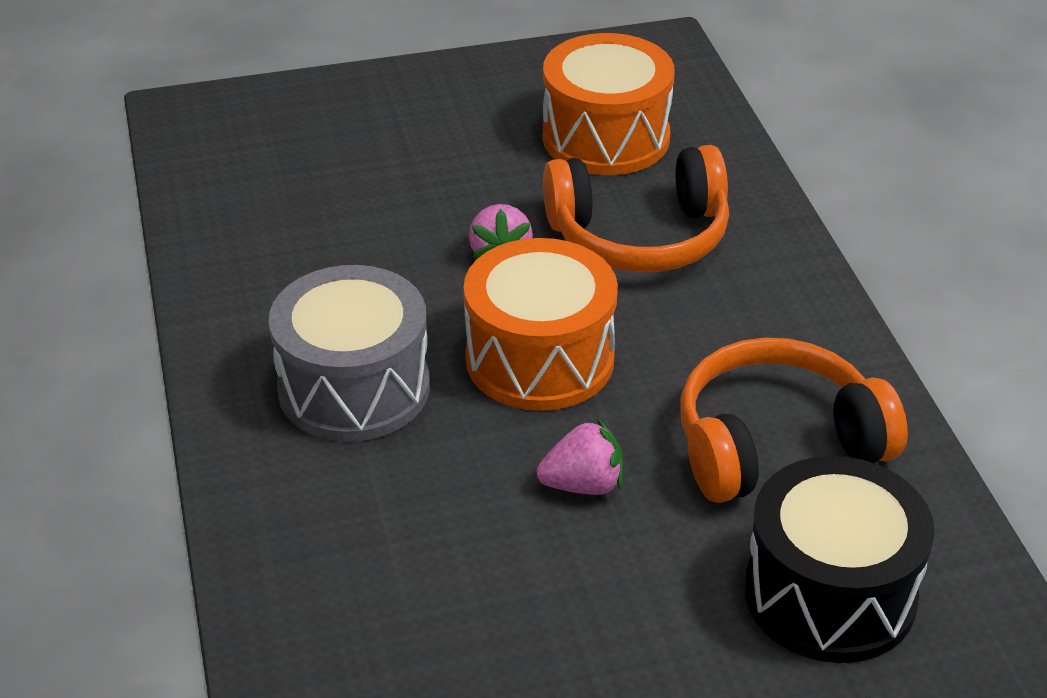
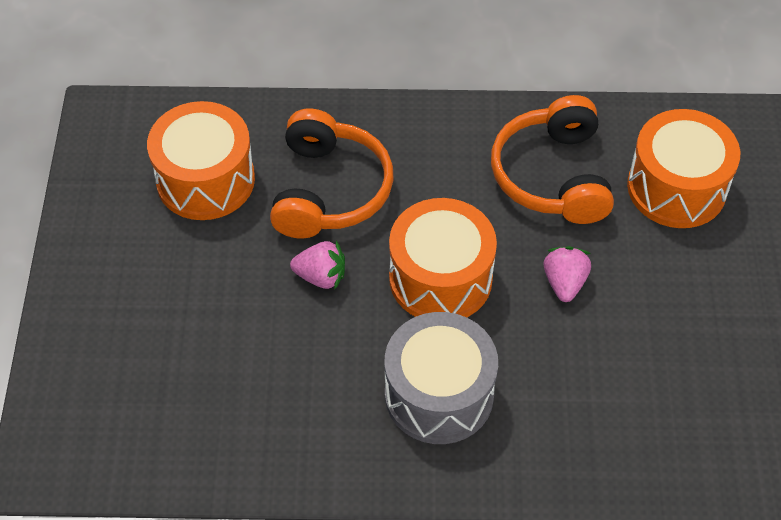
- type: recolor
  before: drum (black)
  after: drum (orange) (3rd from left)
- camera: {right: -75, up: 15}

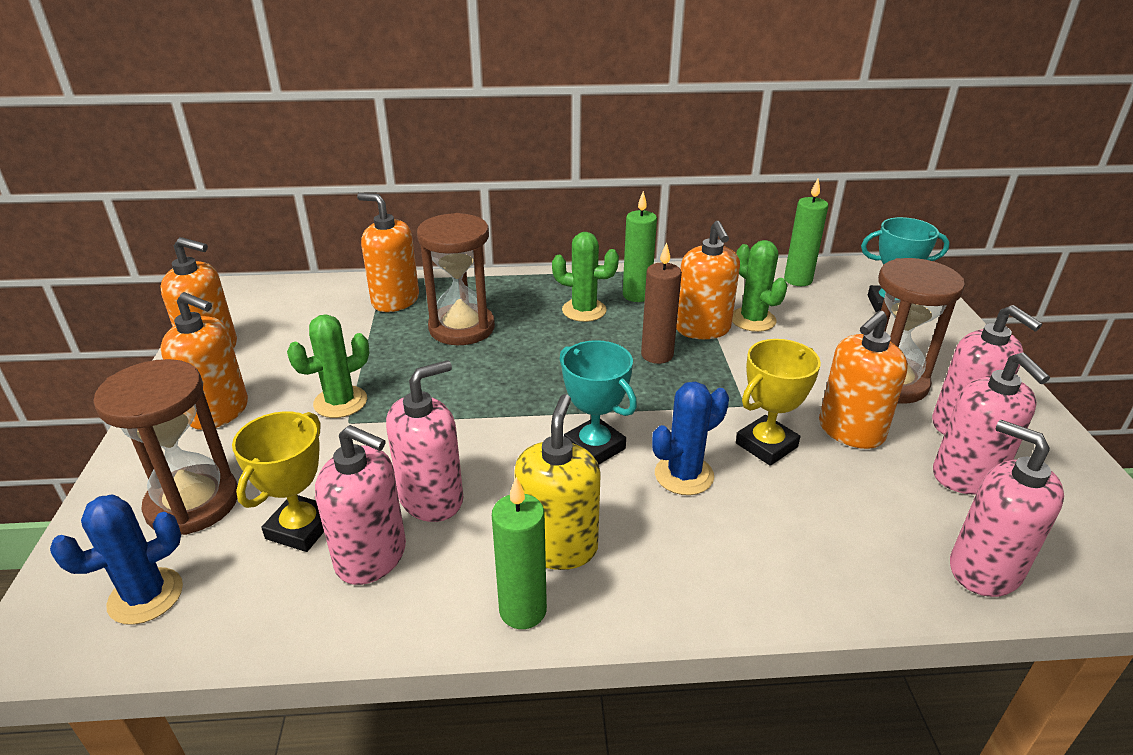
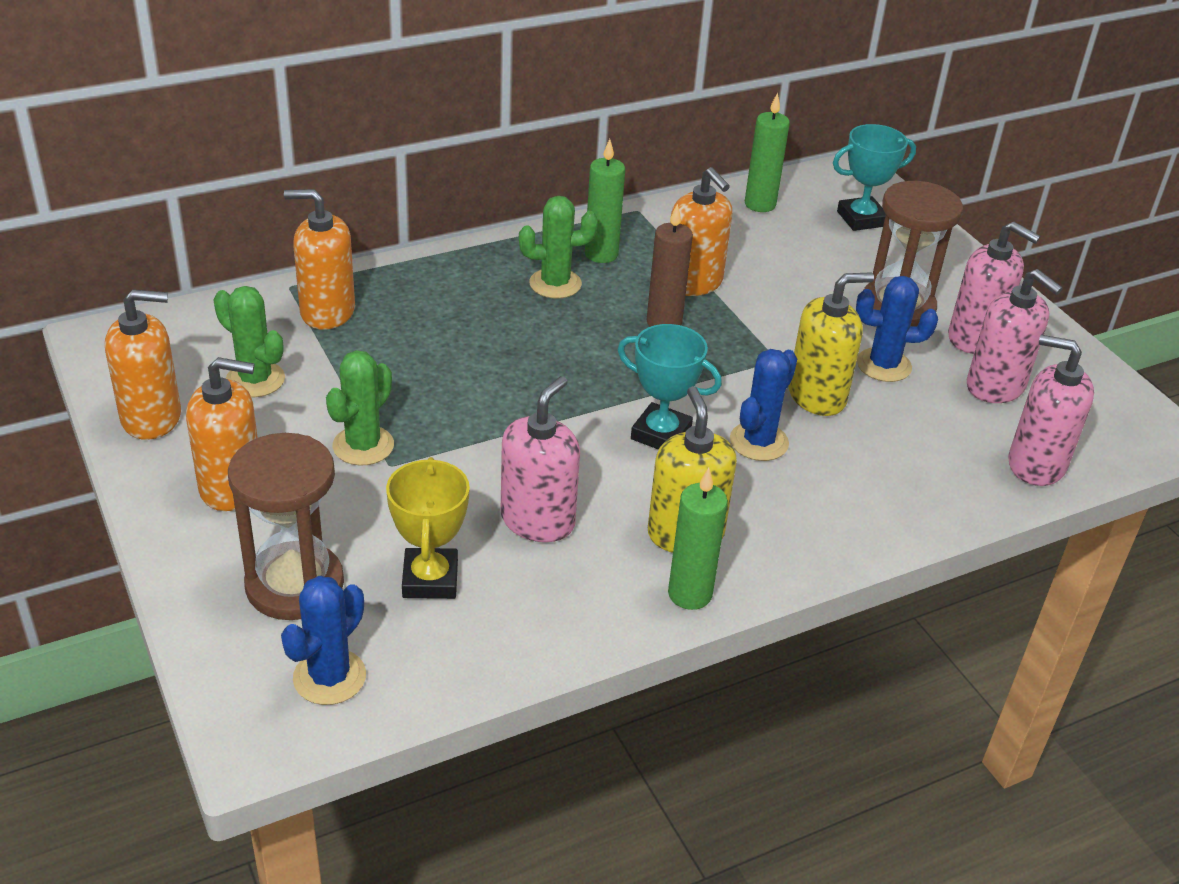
- type: delete
  before: hourglass (brown) (2nd from left)
- type: move
  before: cactus (green) (3rd from left in the first image)
  after: cactus (green) (1st from left)
- type: replace
  before: soap dispenser (orange) (5th from left)
  after: cactus (blue) (3rd from left)
- type: replace
  before: trophy (yellow) (2nd from left)
  after: soap dispenser (yellow) (2nd from left)
- type: delete
  before: soap dispenser (pink) (1st from left)
- camera: {right: -25, up: 5}

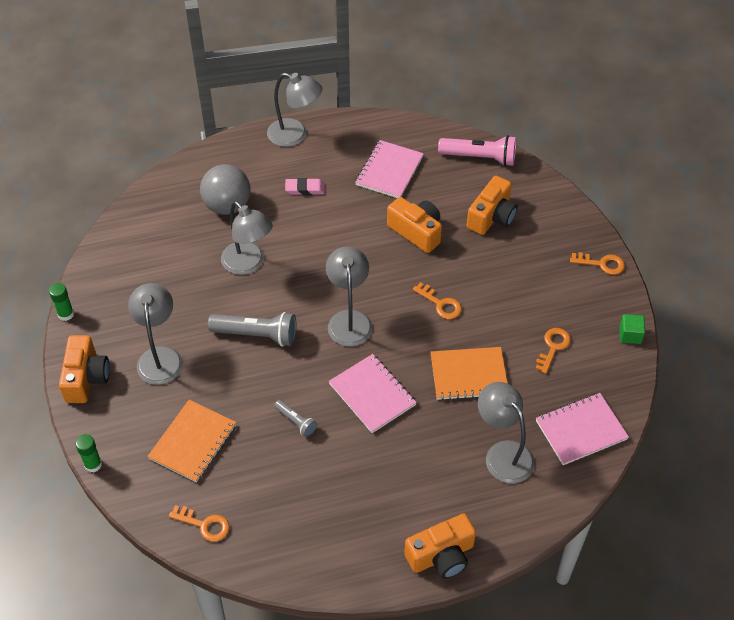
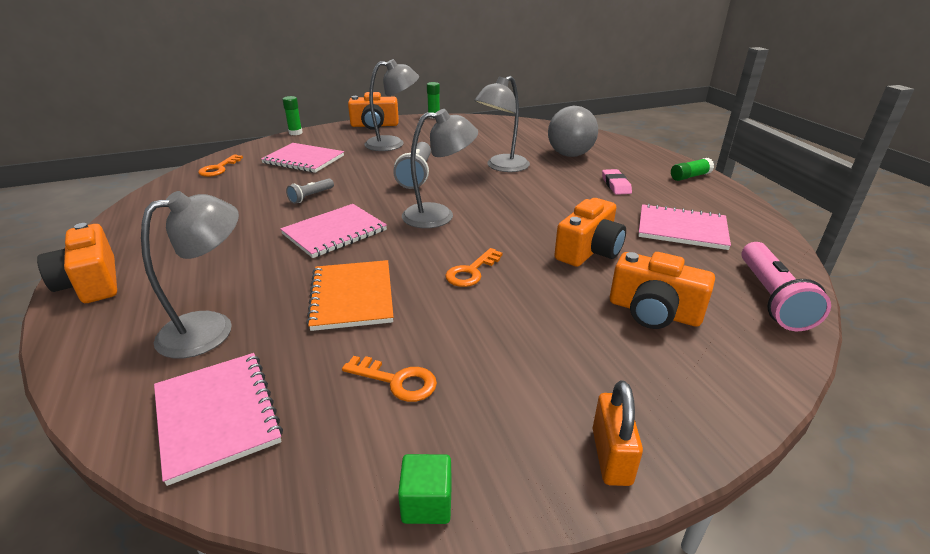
- type: replace
  before: lamp (grey) (3rd from left)
  after: glue stick (green) (3rd from left)
- type: replace
  before: key (orange) (4th from left)
  after: padlock (orange)
- type: recolor
  before: notebook (orange) (1st from left)
  after: notebook (pink) (2nd from left)
- camera: {right: 85, up: -20}

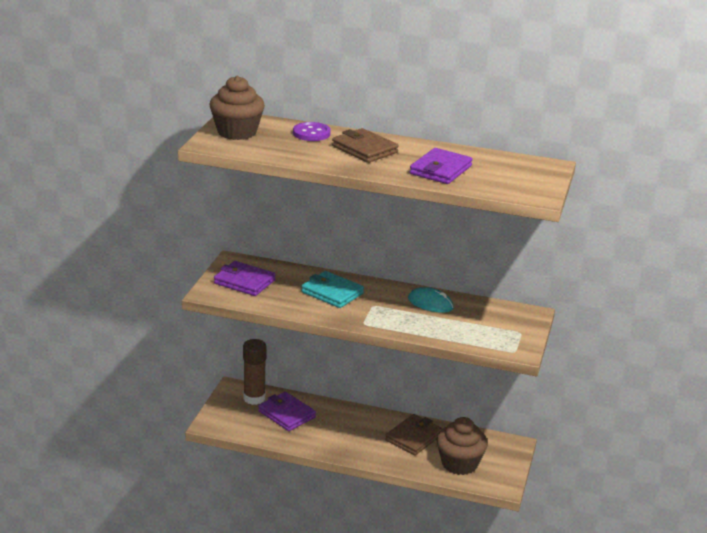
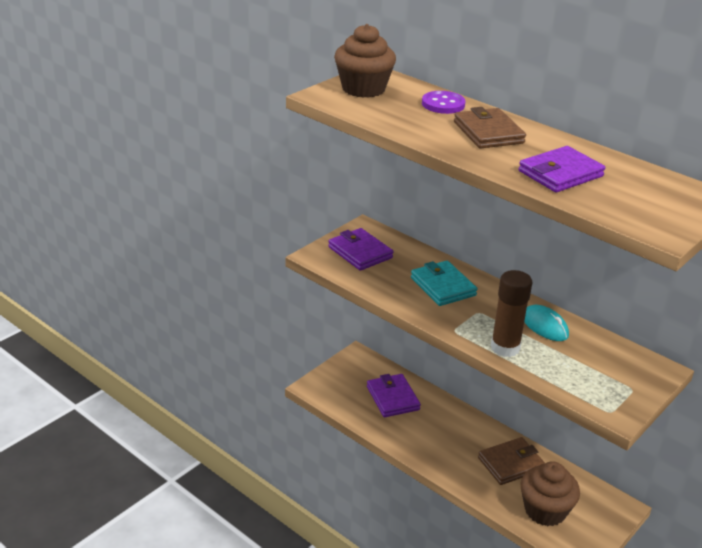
- type: move
  before: glue stick (brown)
- camera: {right: 25, up: 5}

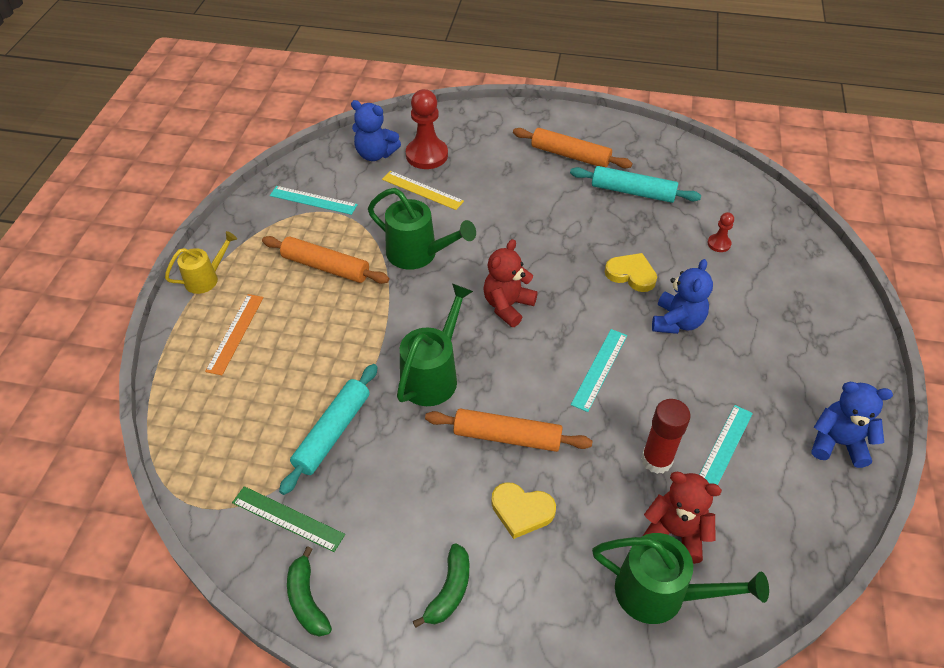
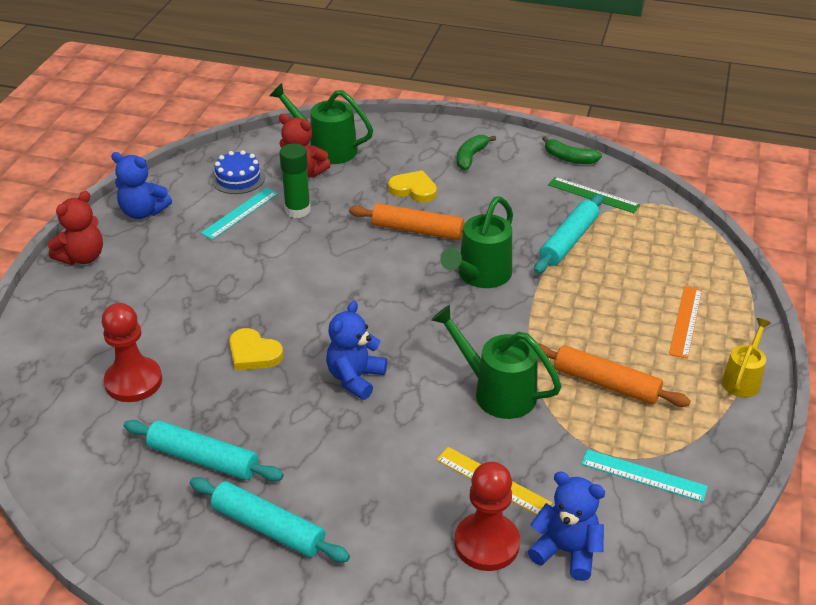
- type: recolor
  before: rolling pin (orange) (3rd from left)
  after: rolling pin (turquoise) (2nd from left)
- type: resize
  before: pawn (red) (2nd from left in the first image)
  scale: 2.04
- type: rotate
  before: watering can (yellow)
  turn: 150
- type: move
  before: teddy bear (red) (1st from left)
- type: move
  before: teddy bear (blue) (2nd from left)
- type: delete
  before: ruler (turquoise) (2nd from left)
- type: recolor
  before: glue stick (red)
  after: glue stick (green)
- type: rotate
  before: banana (green) (1st from left in the first image)
  turn: 135
- type: insert
  after: cake (blue)
- camera: {right: -175, up: -10}

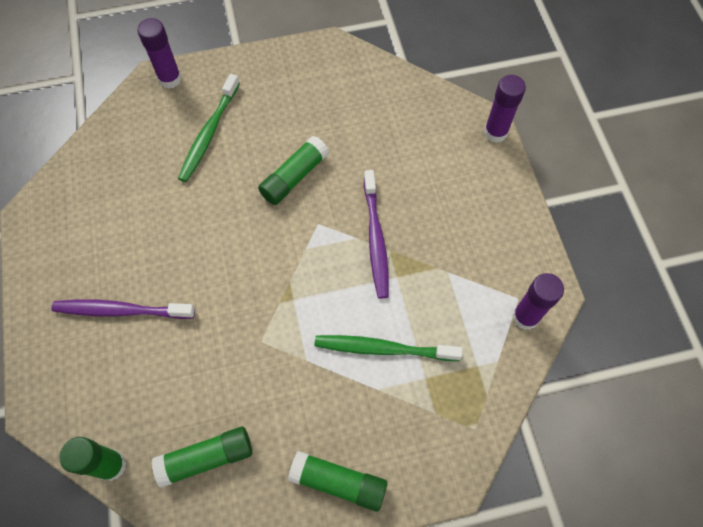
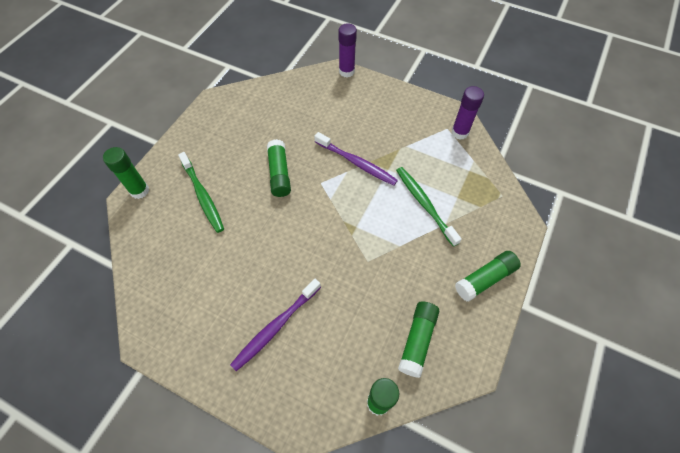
- type: recolor
  before: glue stick (purple) (1st from left)
  after: glue stick (green) (1st from left)
- type: rotate
  before: toothbrush (green) (2nd from left)
  turn: 105
- camera: {right: -50, up: -5}

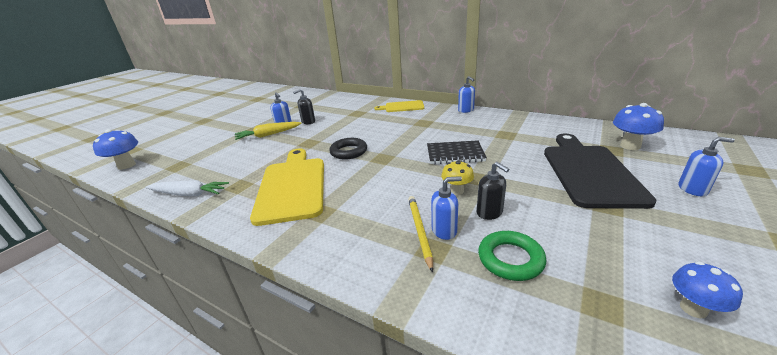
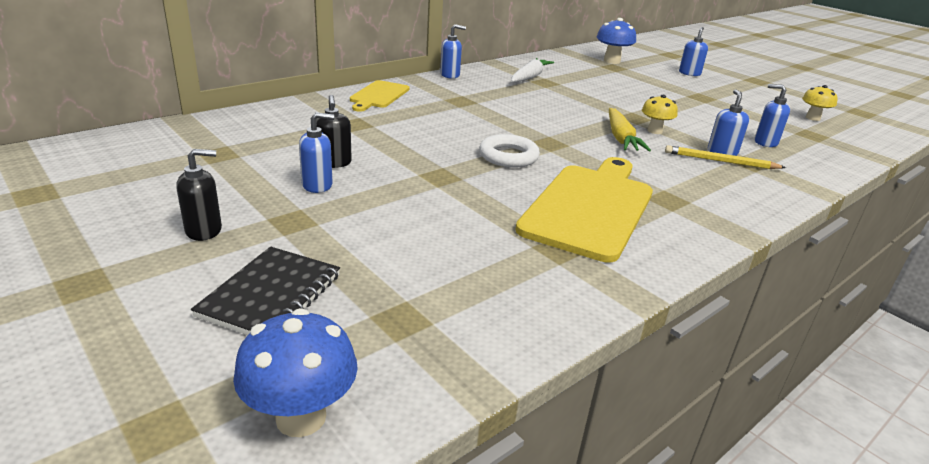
- type: move
  before: carrot (yellow)
- type: delete
  before: cutting board (black)
- type: recolor
  before: ring (black)
  after: ring (white)
- type: move
  before: notebook (black)
- type: rotate
  before: cutting board (yellow) (1st from left in the first image)
  turn: 105
- type: move
  before: soap dispenser (black) (2nd from left in the first image)
  after: soap dispenser (black) (1st from left)
- type: move
  before: carrot (white)
- type: replace
  before: ring (green)
  after: soap dispenser (blue) (5th from left)
- type: recolor
  before: mushroom (blue) (3rd from left)
  after: mushroom (yellow) (2nd from left)
- camera: {right: -75, up: 0}

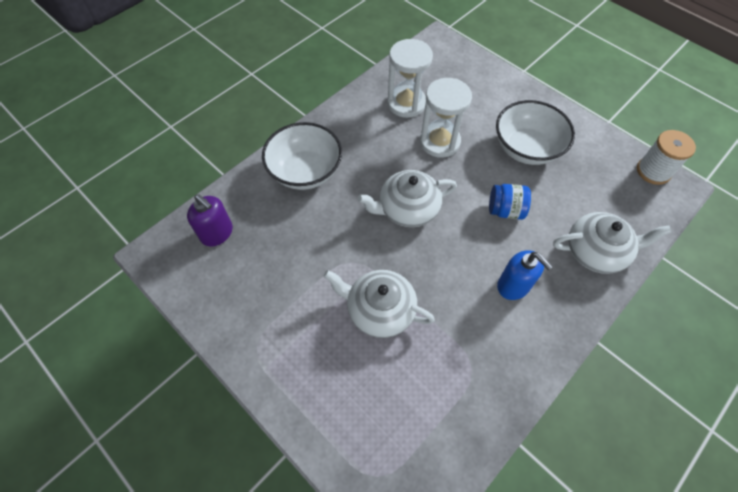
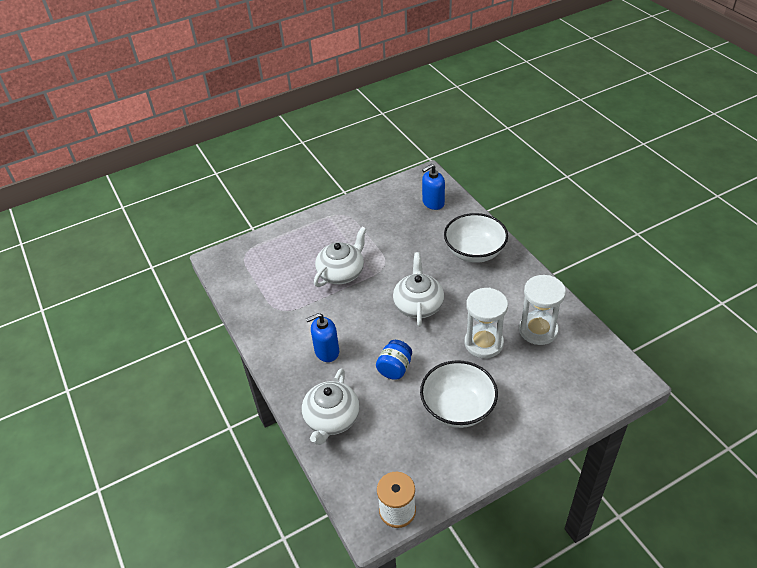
- type: recolor
  before: soap dispenser (purple)
  after: soap dispenser (blue) (2nd from left)
- camera: {right: 110, up: -15}

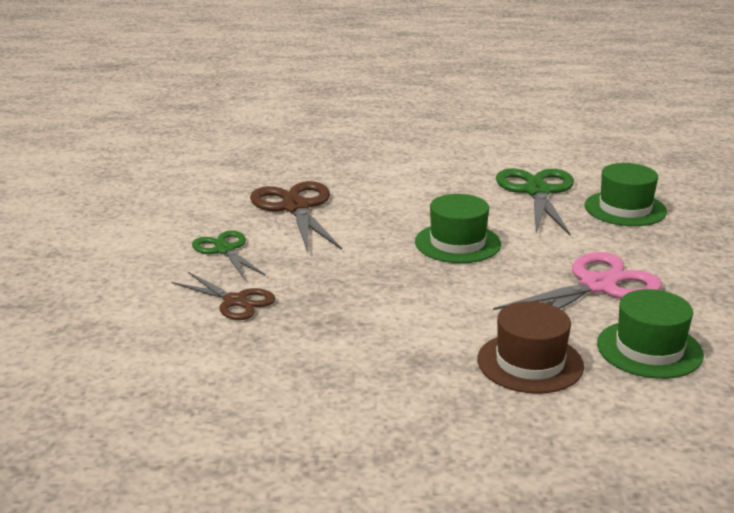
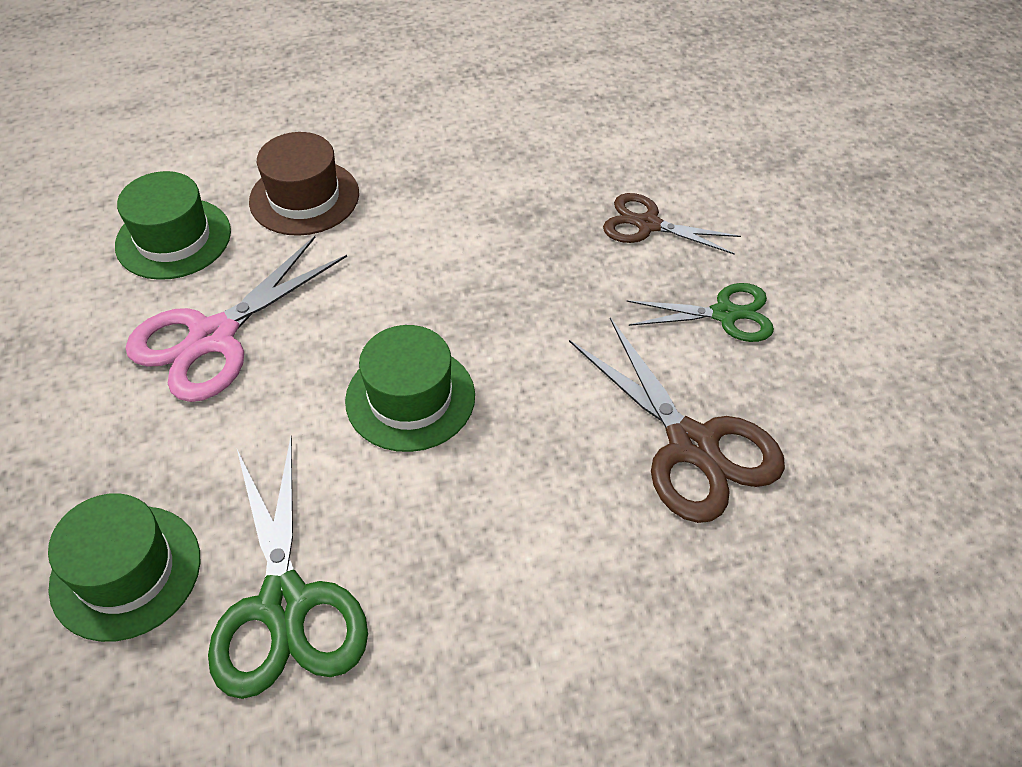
- type: rotate
  before: scissors (green) (1st from left in the first image)
  turn: -45
- camera: {right: 165, up: 25}

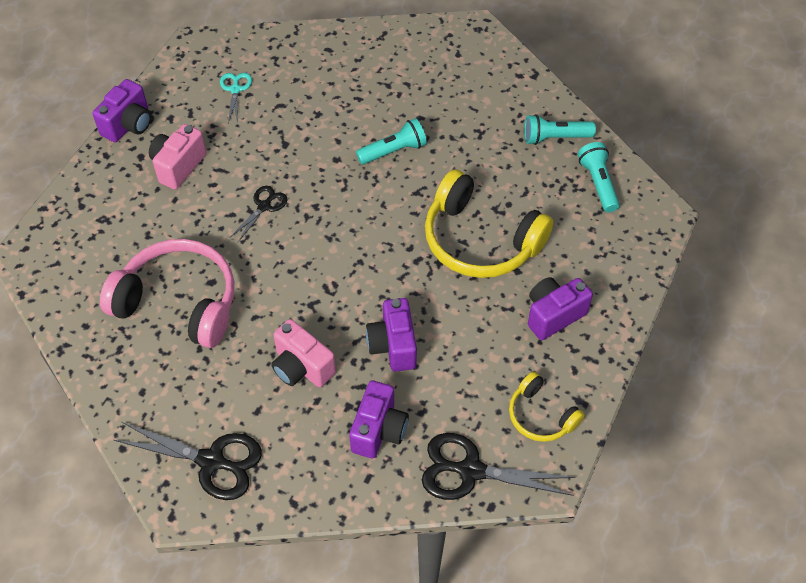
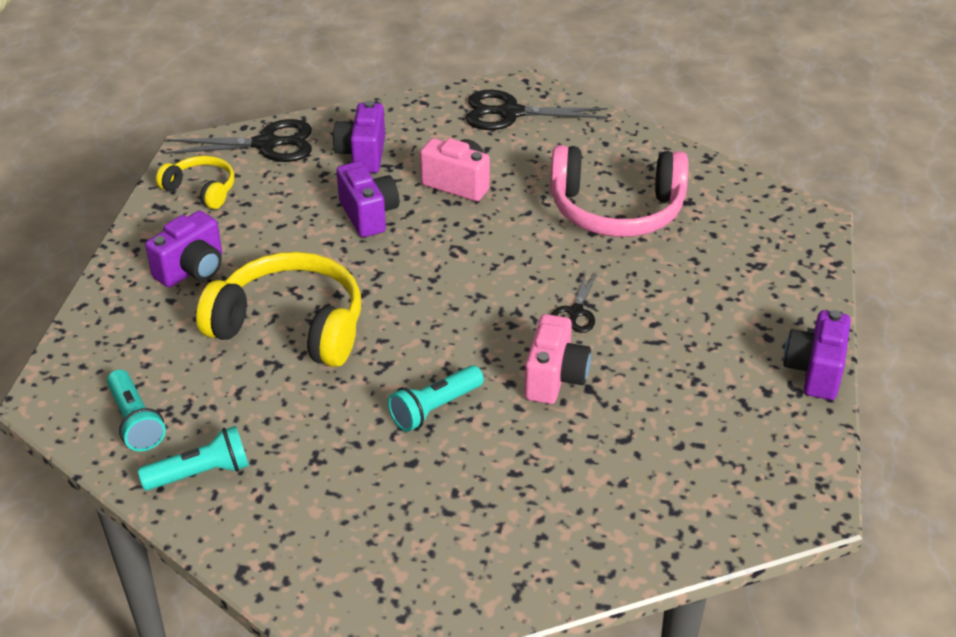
- type: delete
  before: scissors (turquoise)
- type: move
  before: camera (pink) (1st from left in the first image)
  after: camera (pink) (2nd from left)
- camera: {right: 165, up: -15}

